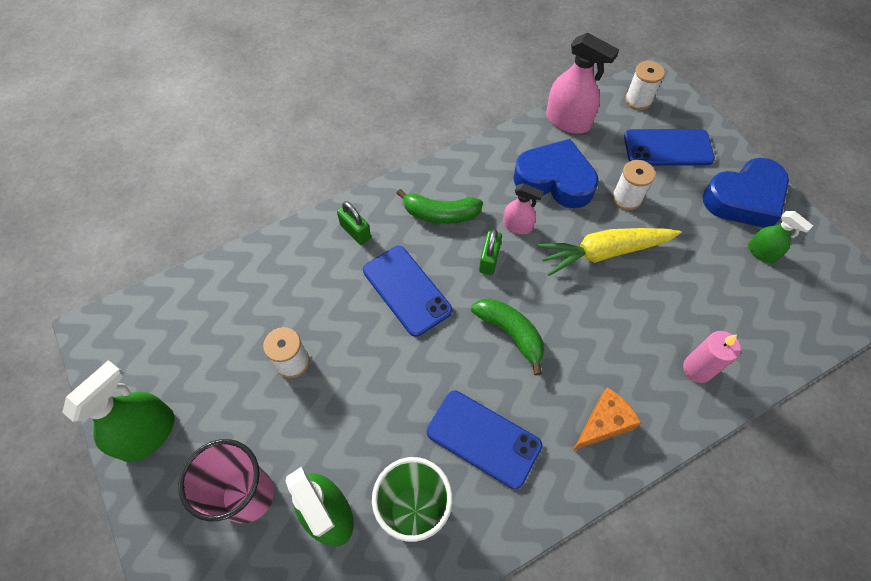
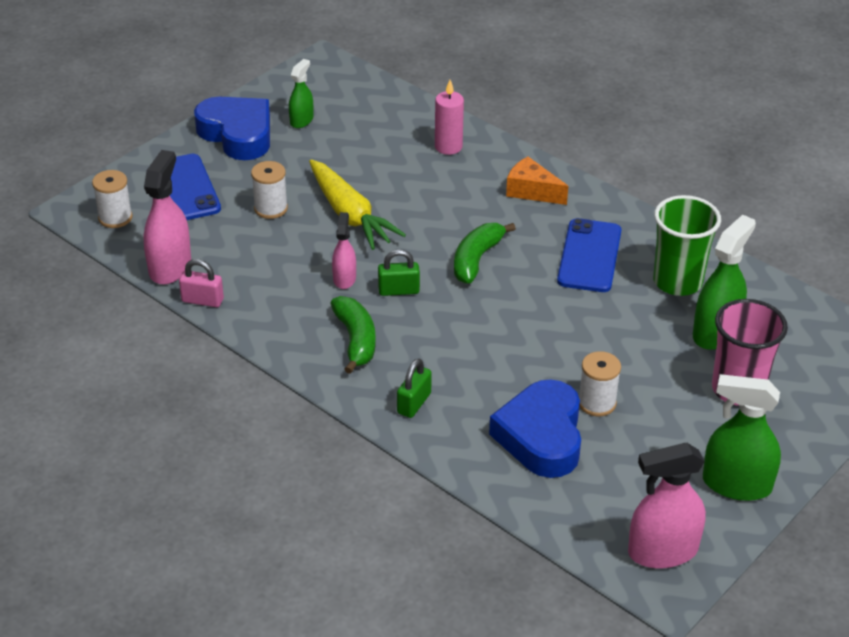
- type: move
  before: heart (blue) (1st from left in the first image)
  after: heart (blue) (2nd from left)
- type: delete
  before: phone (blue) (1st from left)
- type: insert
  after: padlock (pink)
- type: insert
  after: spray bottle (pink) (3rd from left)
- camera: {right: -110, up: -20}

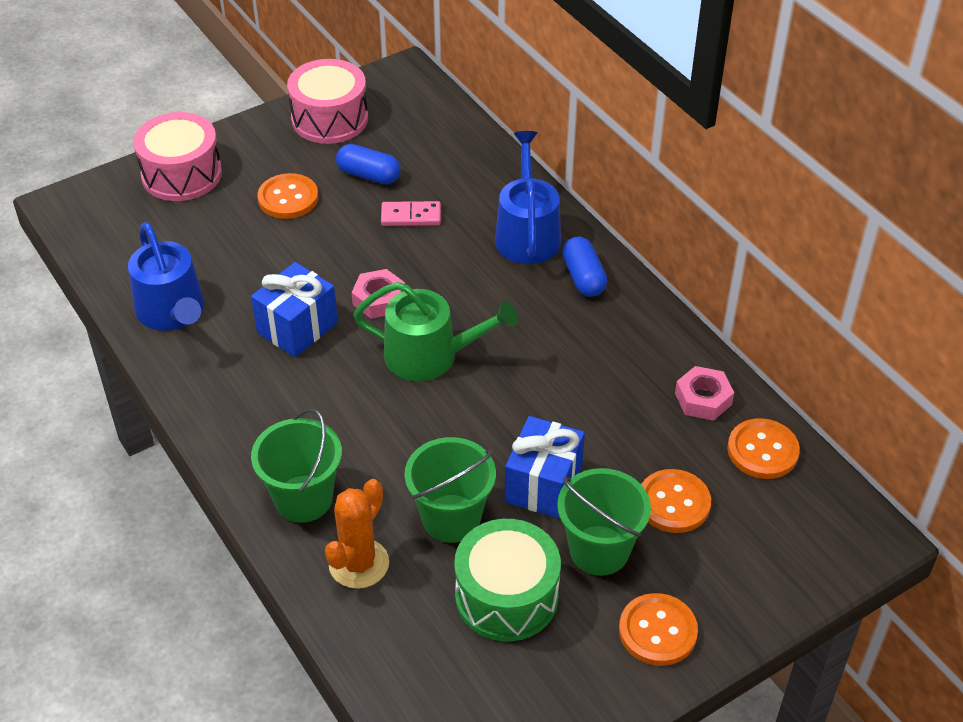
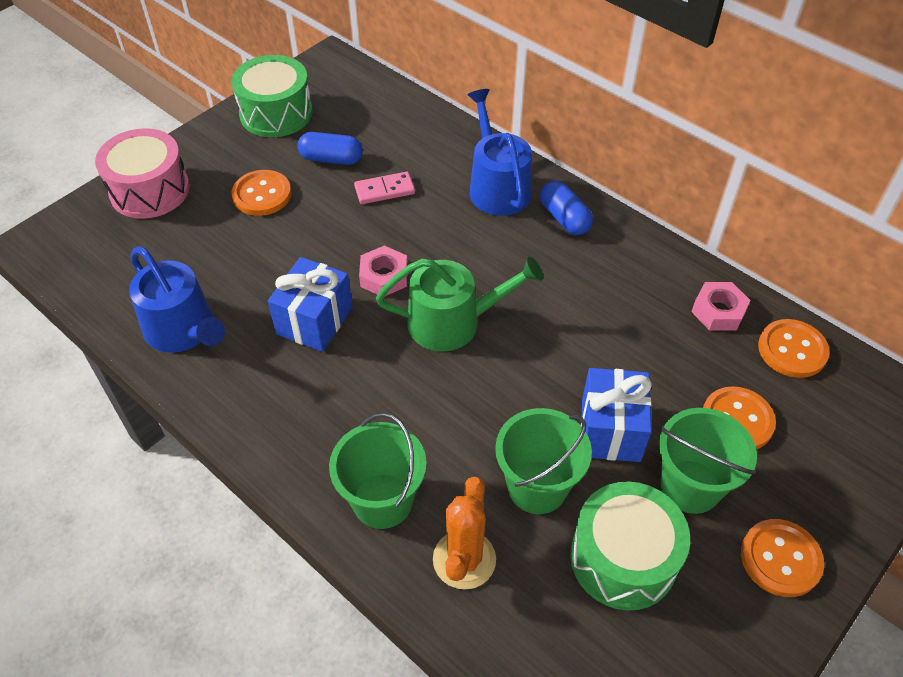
- type: recolor
  before: drum (pink) (2nd from left)
  after: drum (green) (1st from left)
- camera: {right: -15, up: 5}

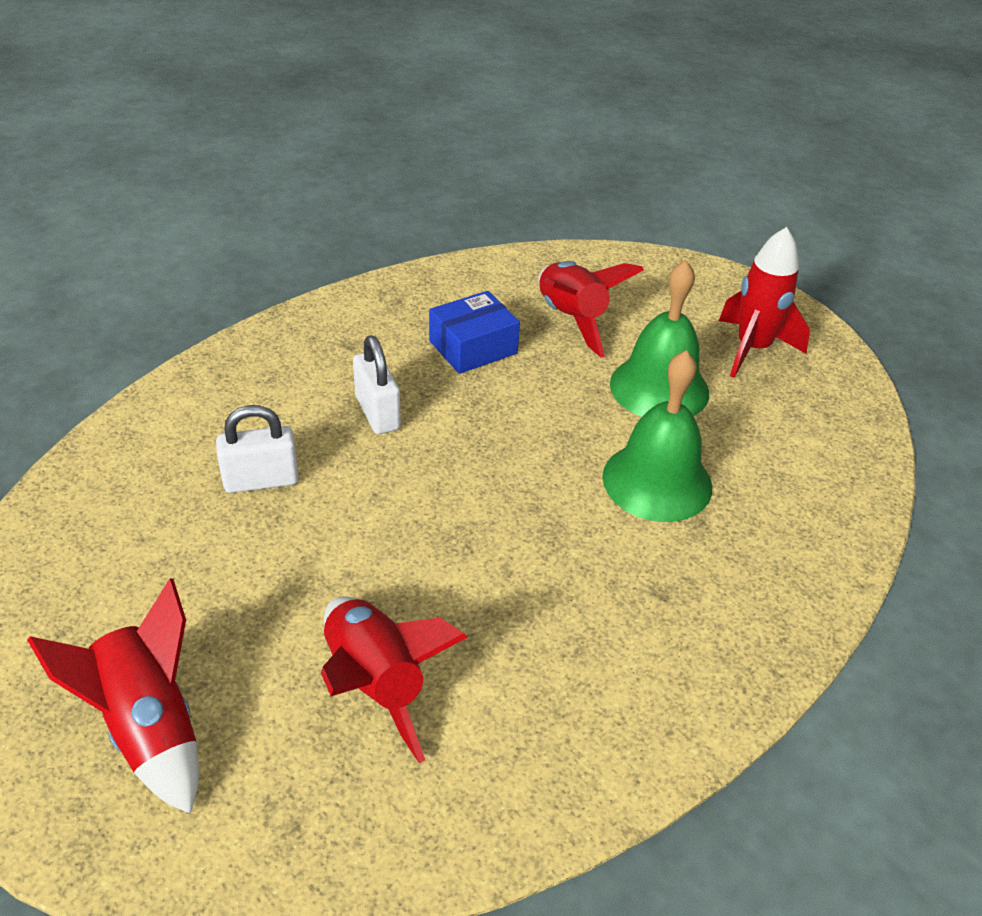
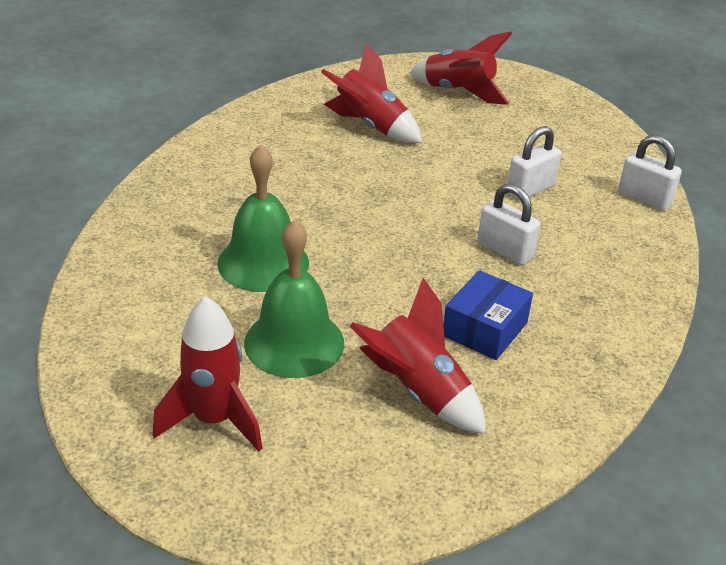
- type: insert
  after: padlock (white) (3rd from left)
- camera: {right: 155, up: -5}

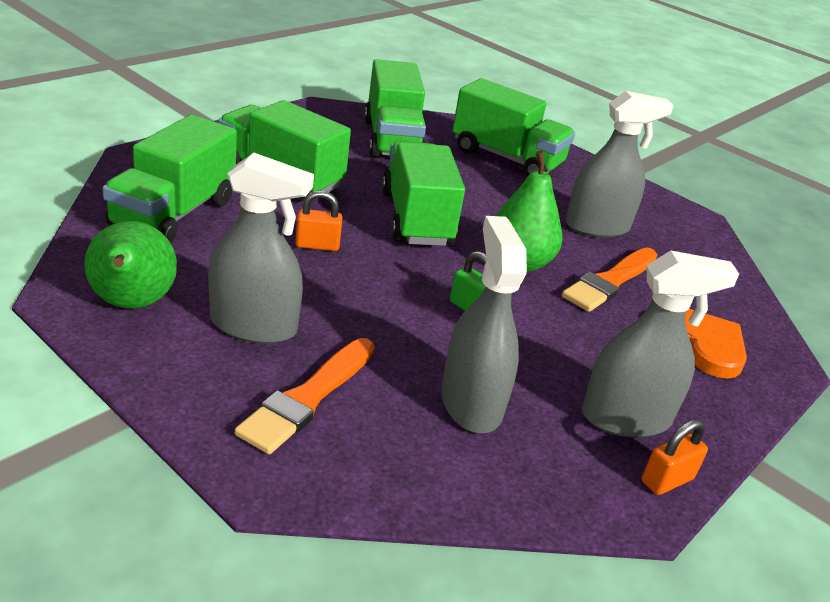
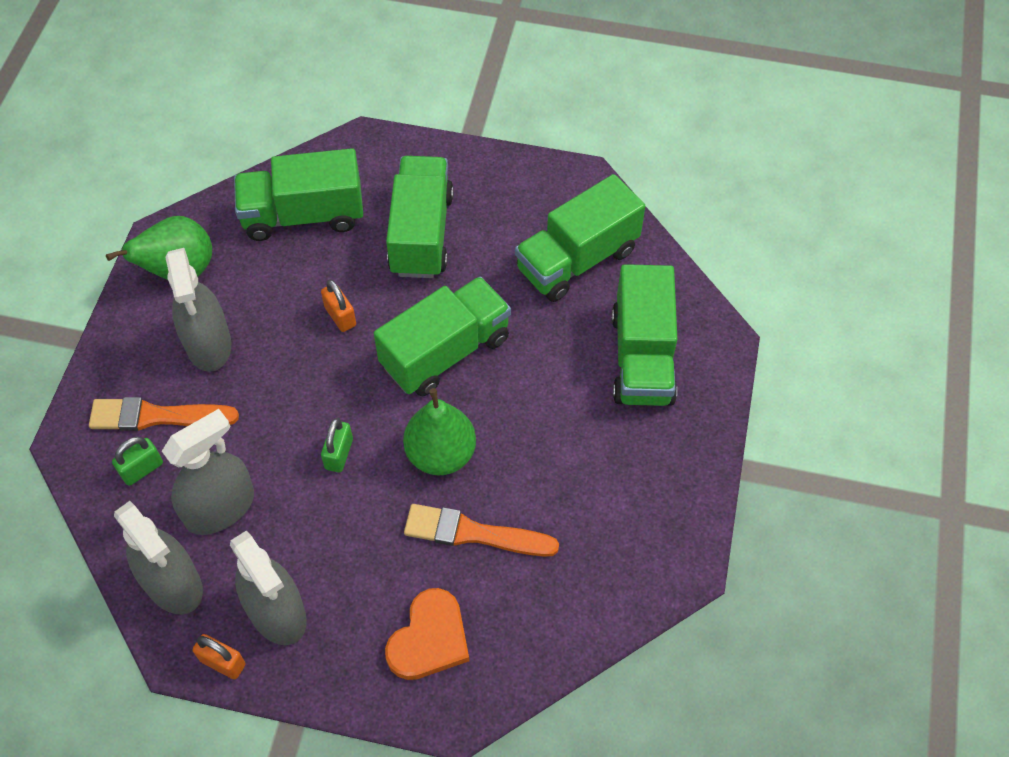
- type: move
  before: spray bottle (grey) (3rd from left in the first image)
  after: spray bottle (grey) (1st from left)
- type: insert
  after: padlock (green) (1st from left)
- camera: {right: 65, up: 25}

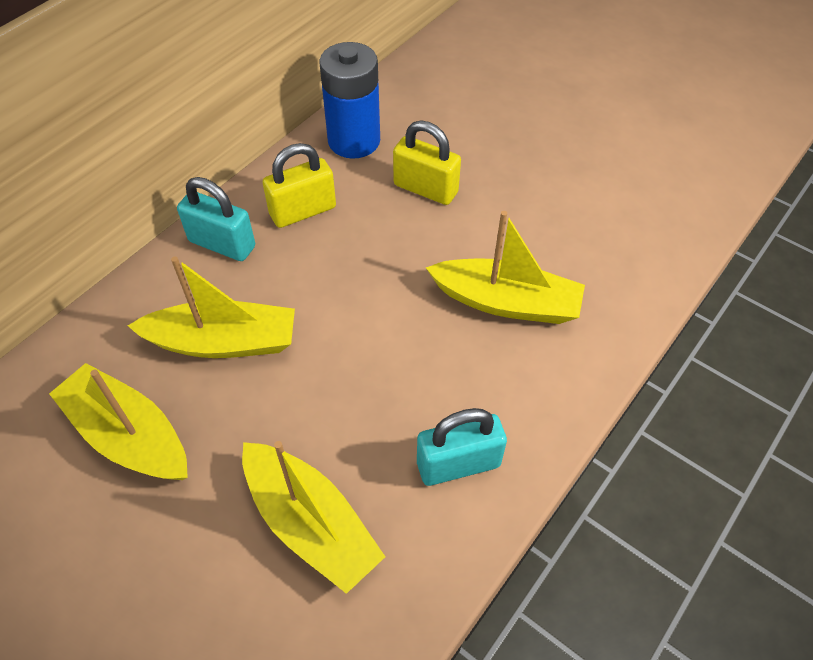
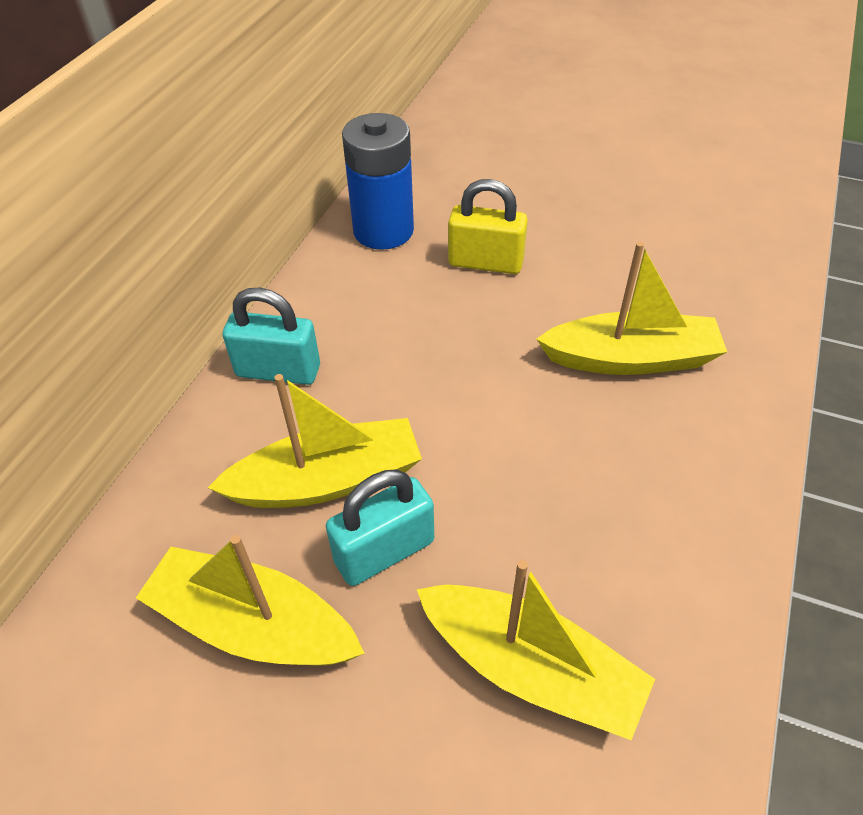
- type: delete
  before: padlock (yellow) (1st from left)
- type: move
  before: padlock (turquoise) (2nd from left)
- camera: {right: -15, up: -5}

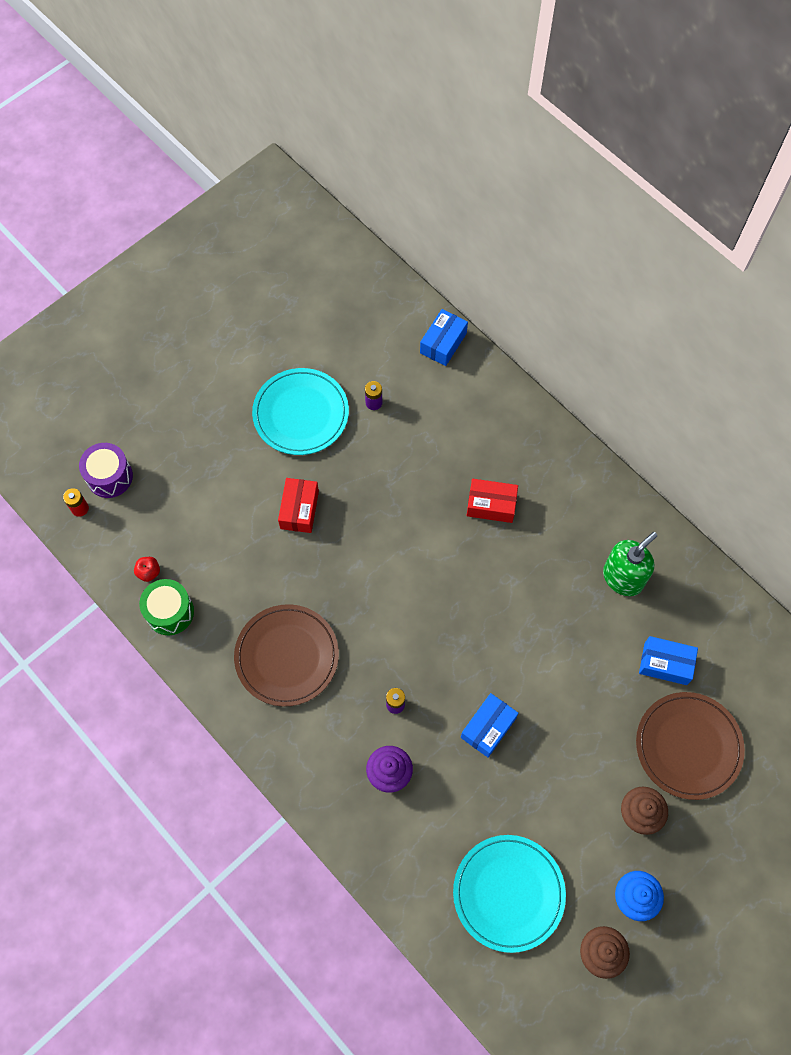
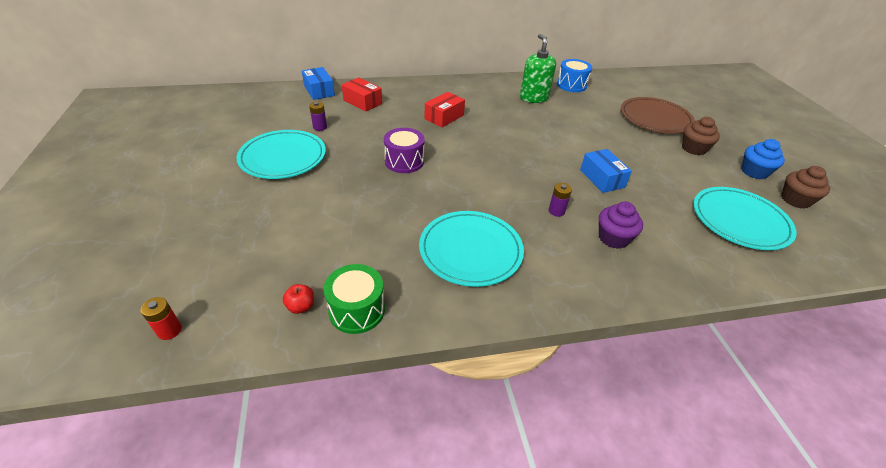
- type: move
  before: drum (purple)
- type: move
  before: box (red) (1st from left)
- type: recolor
  before: plate (brown) (1st from left)
  after: plate (turquoise) (2nd from left)
- type: delete
  before: box (blue) (3rd from left)
- type: insert
  after: drum (blue)
- camera: {right: -60, up: -25}

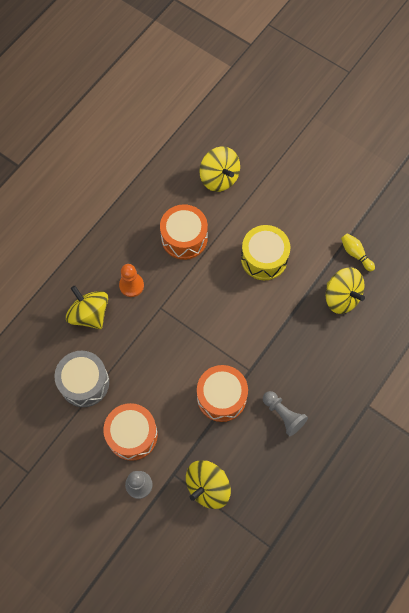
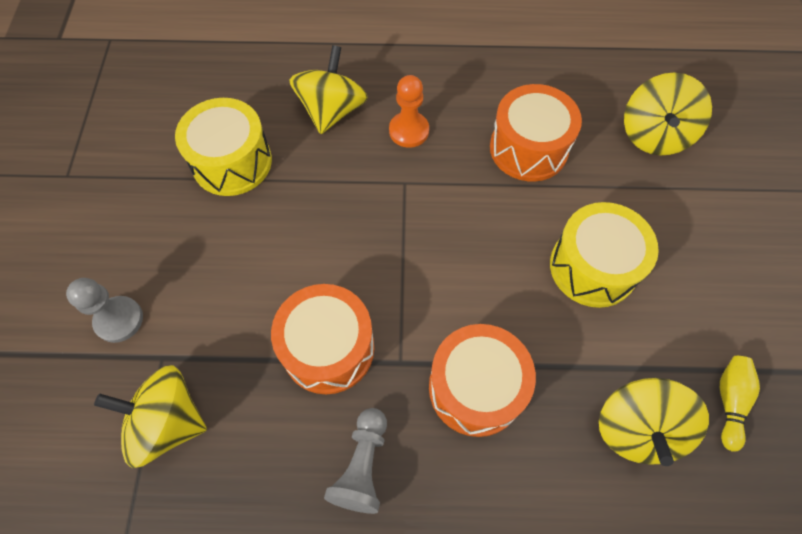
- type: recolor
  before: drum (grey)
  after: drum (yellow) (1st from left)
- type: move
  before: drum (orange) (1st from left in the first image)
  after: drum (orange) (2nd from left)
- camera: {right: 55, up: -5}

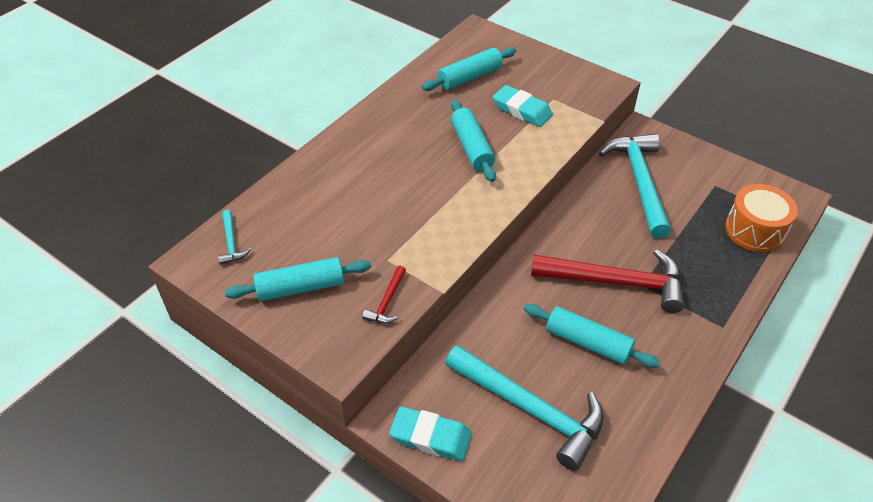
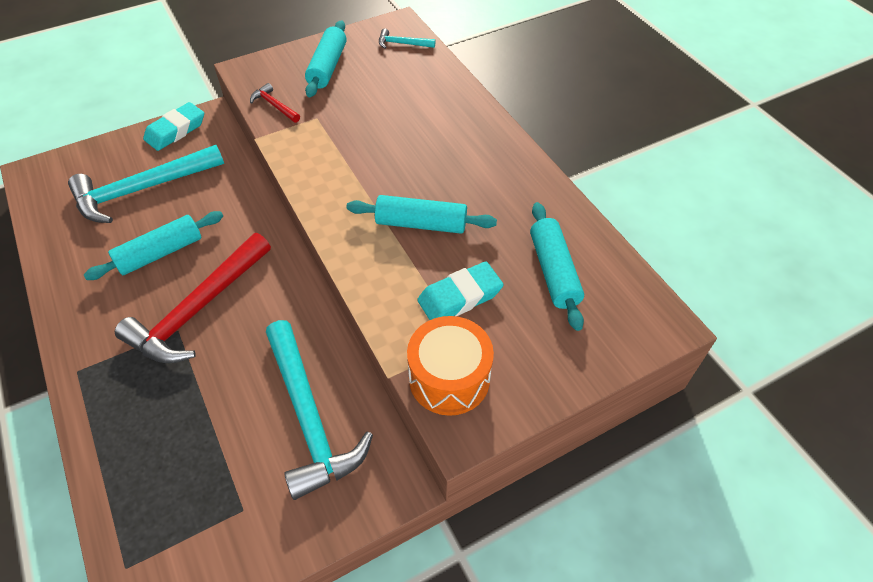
- type: rotate
  before: hammer (turquoise) (3rd from left in the first image)
  turn: 45
- type: move
  before: drum (orange)
- camera: {right: 115, up: 5}

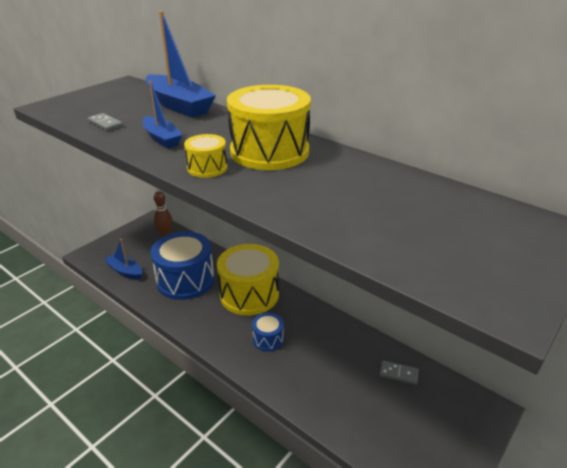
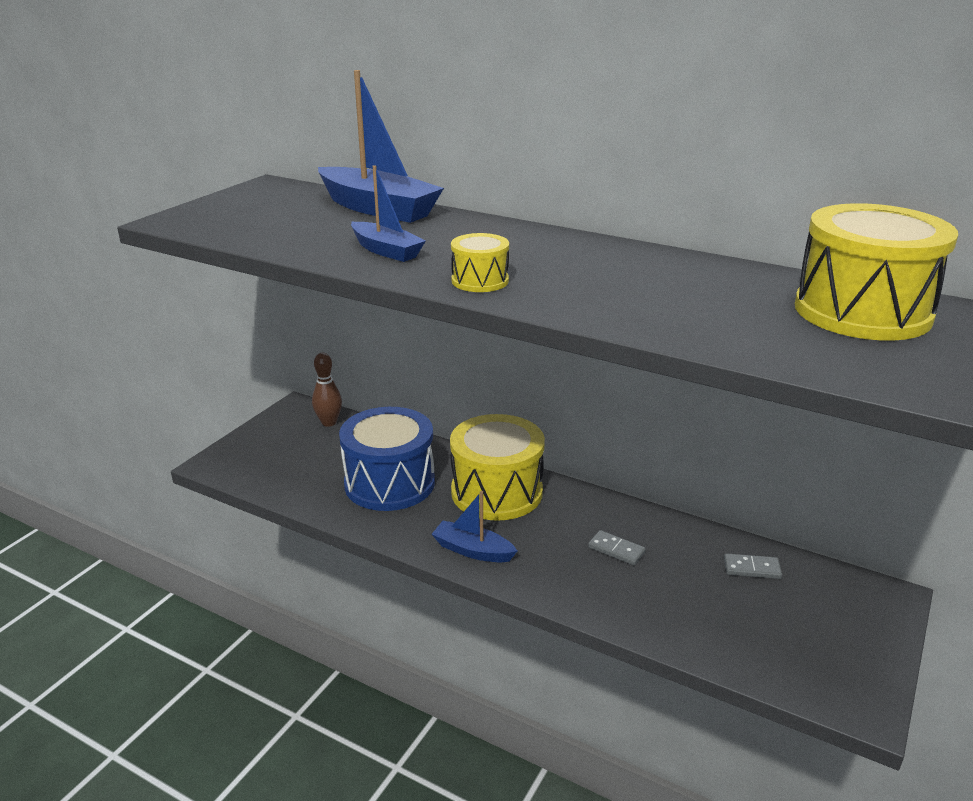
- type: move
  before: drum (yellow) (3rd from left)
- type: move
  before: domino (grey) (1st from left)
- type: move
  before: boat (blue) (1st from left in the first image)
  after: boat (blue) (3rd from left)
- type: delete
  before: drum (blue) (2nd from left)
- camera: {right: -10, up: -5}

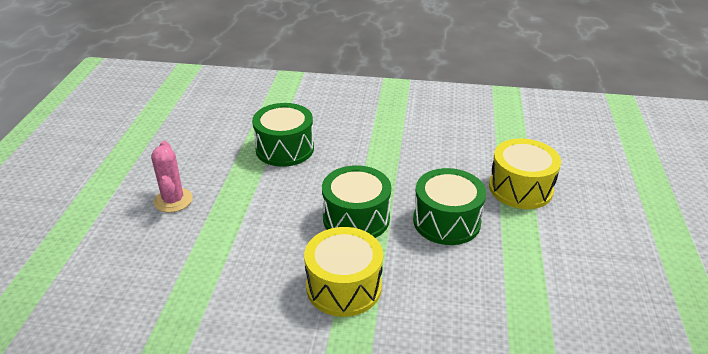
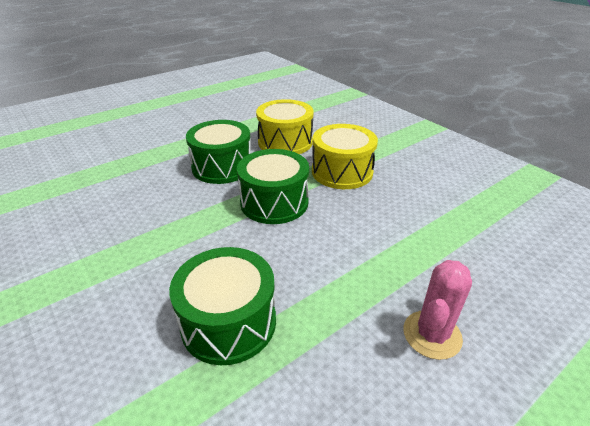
- type: move
  before: drum (yellow) (2nd from left in the first image)
  after: drum (yellow) (1st from left)
- camera: {right: -135, up: 0}

